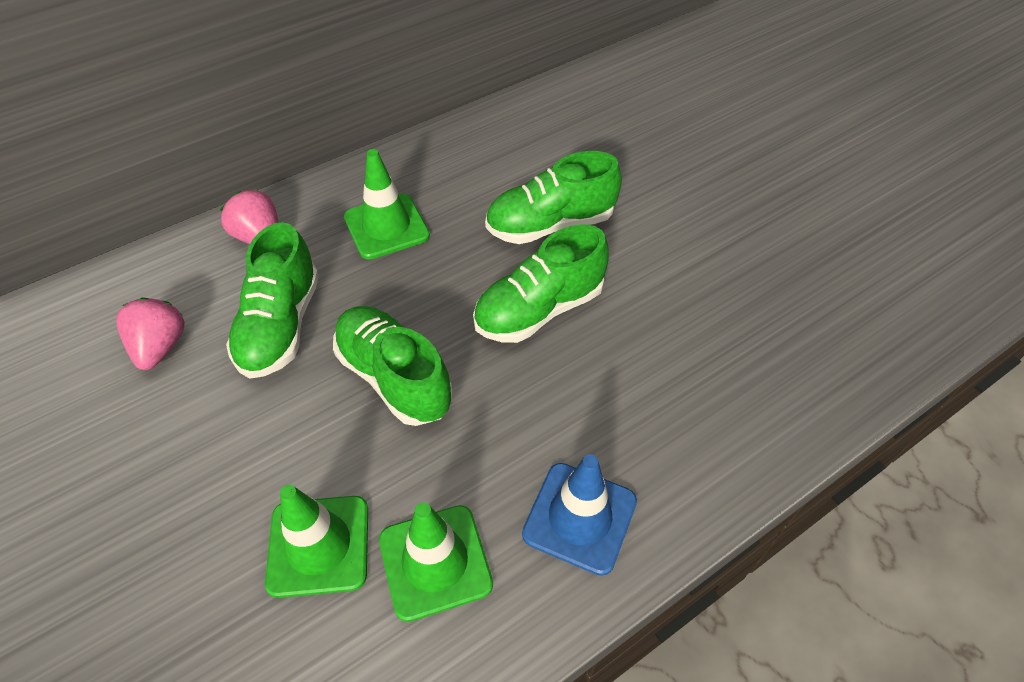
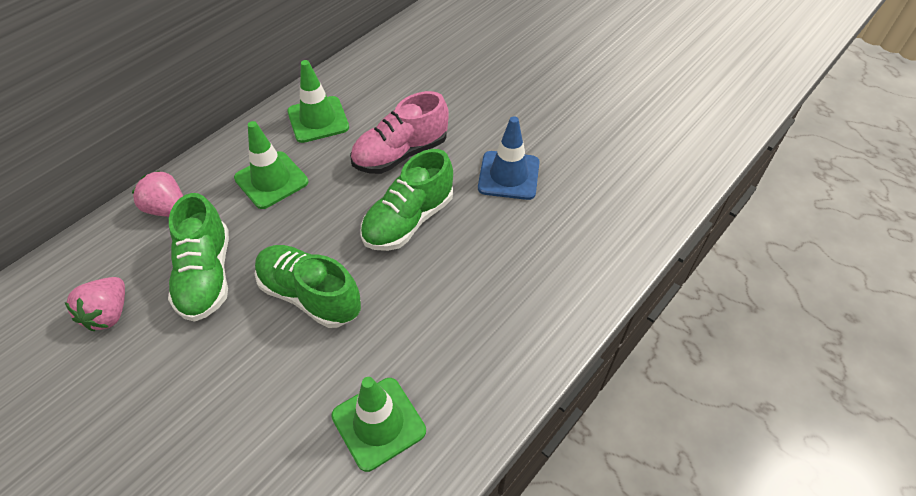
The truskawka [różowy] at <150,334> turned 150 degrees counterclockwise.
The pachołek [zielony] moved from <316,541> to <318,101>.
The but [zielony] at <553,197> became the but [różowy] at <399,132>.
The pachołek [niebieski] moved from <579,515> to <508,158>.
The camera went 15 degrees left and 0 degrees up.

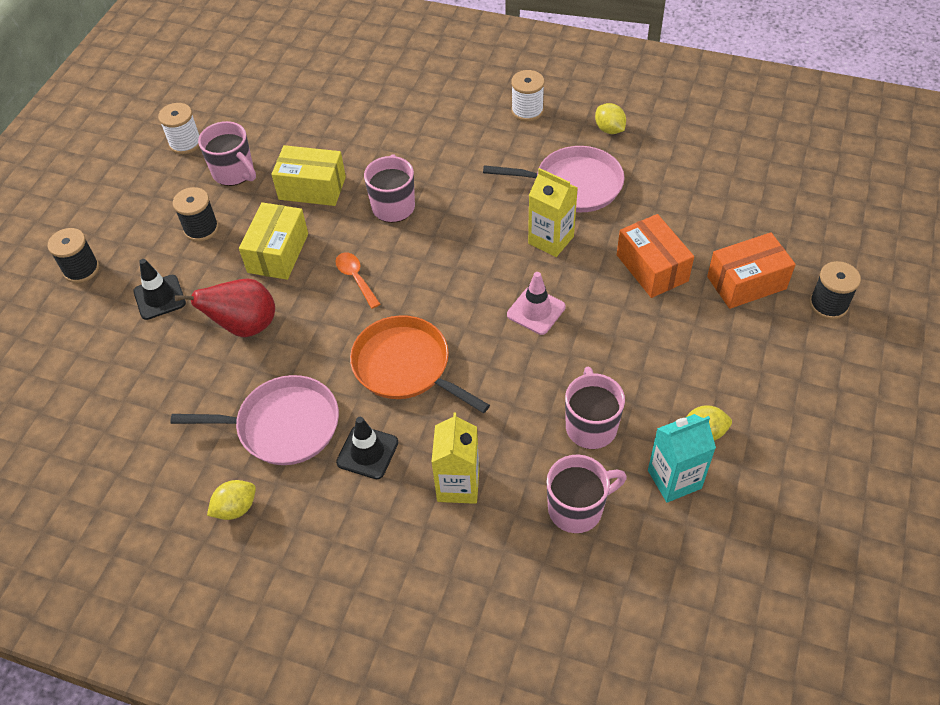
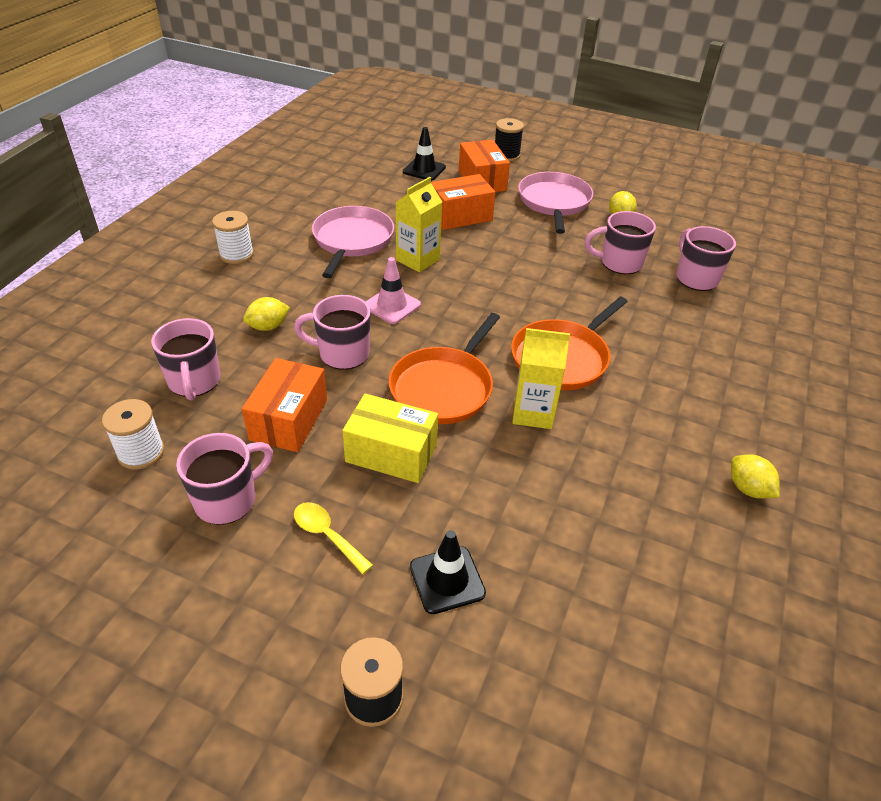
The szpulka [biały] moved from <179,128> to <133,434>.
The patelnia [różowy] moved from <254,420> to <555,203>.
The szpulka [czarny] at <196,214> was replaced by the łyżka [żółty] at <333,538>.
The gruszka [czerwony] at <225,308> disappeared.
The pudełko [żółty] at <309,175> became the pudełko [pomarańczowy] at <284,405>.
The łyżka [pomarańczowy] at <357,280> was replaced by the patelnia [pomarańczowy] at <444,368>.
The pachołek [czarny] moved from <367,448> to <424,154>.
The karton mleka [żółty] moved from <455,458> to <541,378>.
The pachołek [różowy] moved from <536,303> to <393,290>.
The cytryna [żółty] moved from <610,118> to <266,314>.
The karton mleka [turkusowy] at <682,458> disappeared.
The kubek [różowy] at <186,359> appeared.
The camera went 90 degrees left and 10 degrees down.

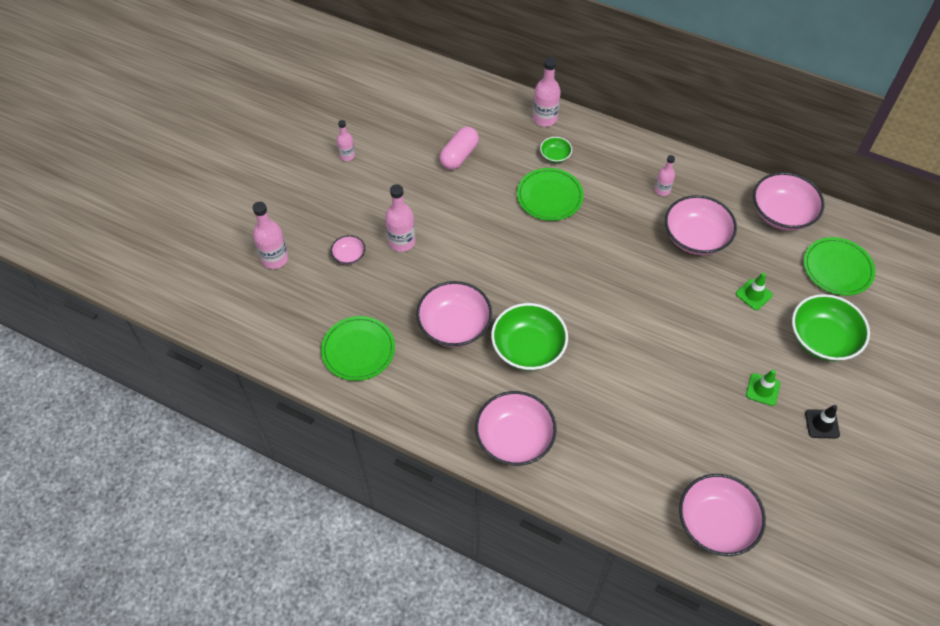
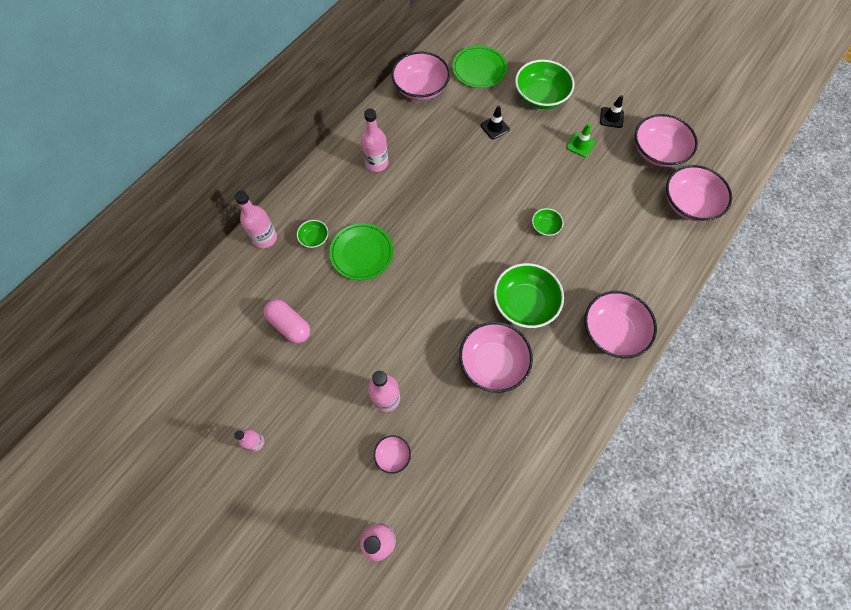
The talerz [zielony] at <358,348> disappeared.
The butelka [różowy] at <665,175> changed to 1.63 times the size.
The miska [różowy] moved from <701,225> to <666,140>.
The pachołek [zielony] at <754,291> became the pachołek [czarny] at <495,122>.
The miska [zielony] at <547,222> appeared.
The camera went 80 degrees left and 10 degrees up.

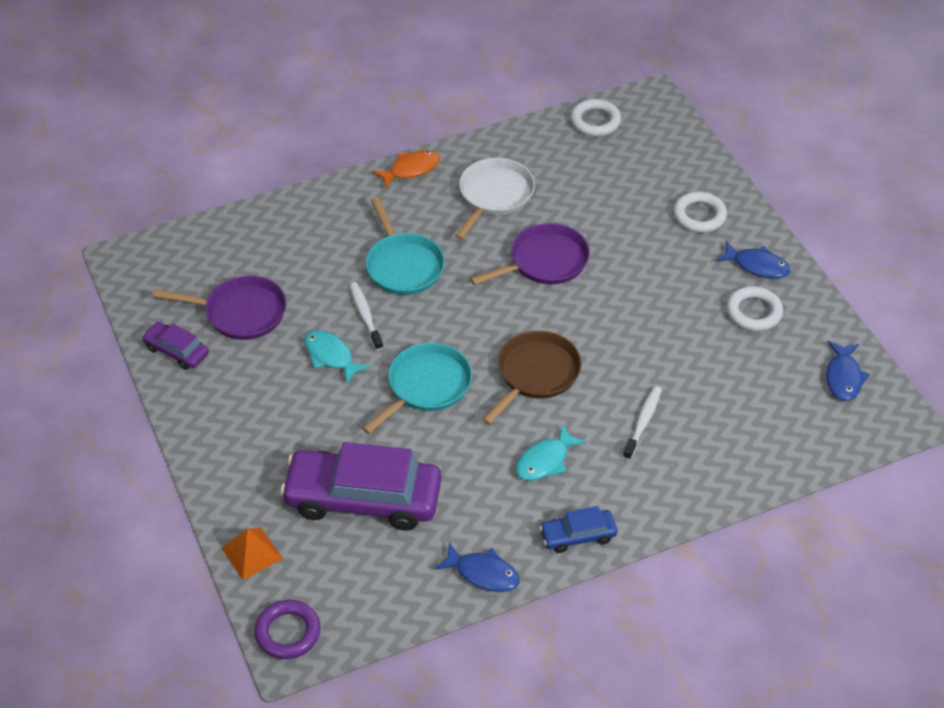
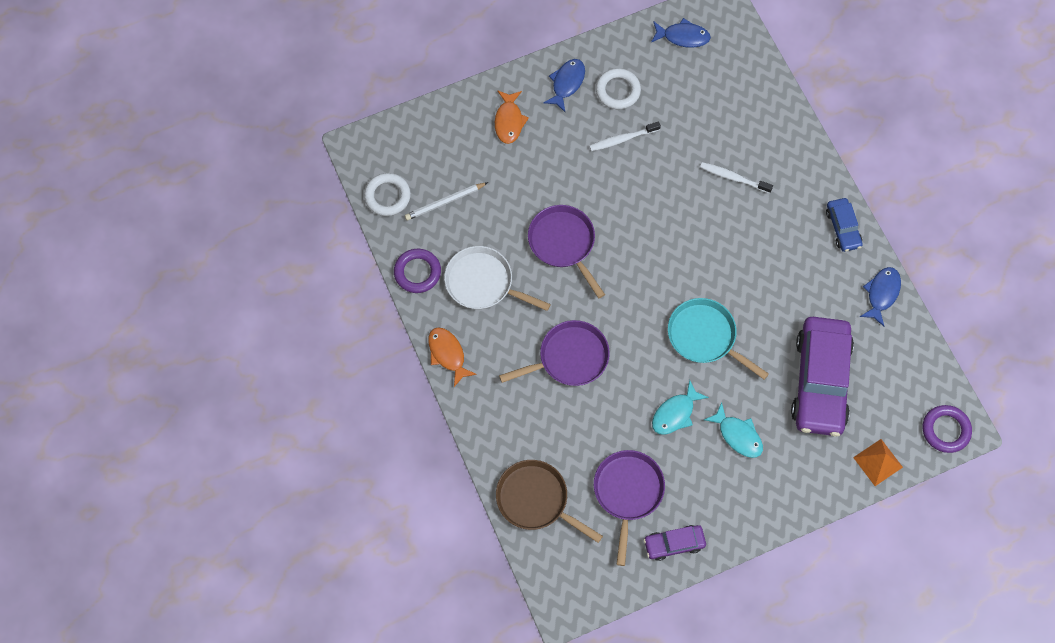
The samochód [fioletowy] at <175,346> turned 45 degrees clockwise.
The szczoteczka do zębów [biały] moved from <366,316> to <625,136>.
The patelnia [turkusowy] at <405,246> became the patelnia [fioletowy] at <554,353>.
The patelnia [brązowy] moved from <531,378> to <549,501>.
The ryba [turkusowy] moved from <551,452> to <733,430>.
The pierścień [biały] at <700,212> was replaced by the ryba [pomarańczowy] at <512,117>.
The pierścień [fioletowy] at <417,271> appeared.
The ołówek [biały] at <446,201> appeared.
The camera went 90 degrees left and 20 degrees up.

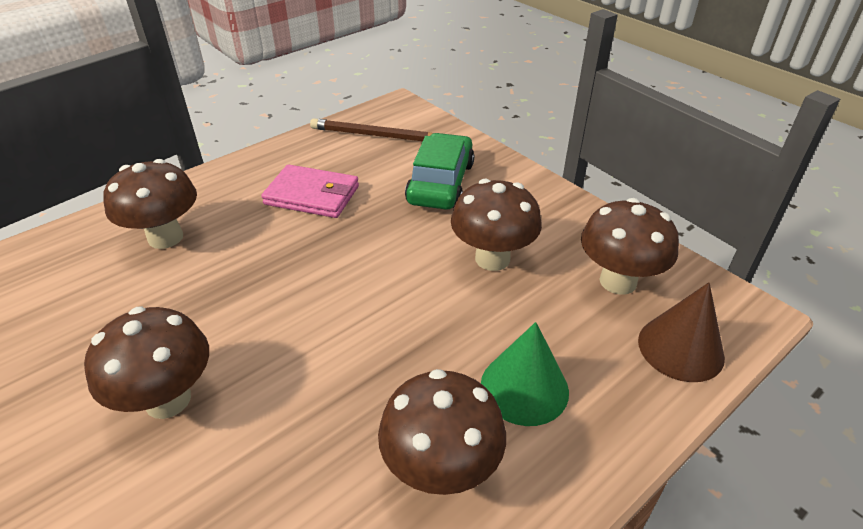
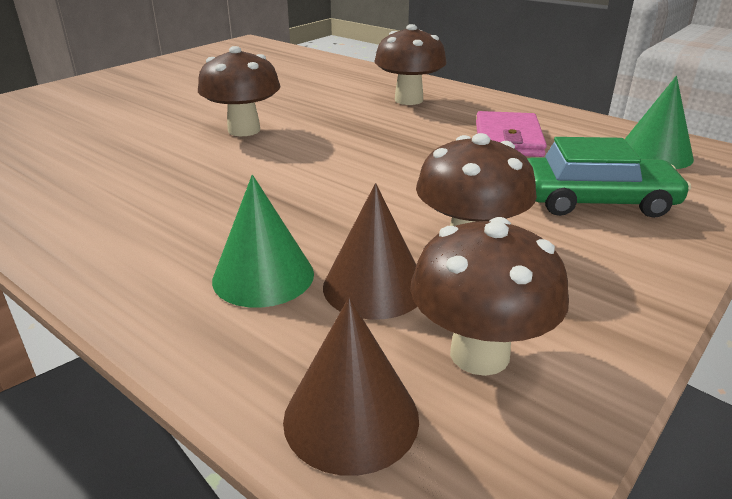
The ołówek [brązowy] at <371,129> was replaced by the stożek [zielony] at <659,122>.
The grzyb [brązowy] at <442,432> disappeared.
The stożek [brązowy] at <370,251> appeared.
The camera went 80 degrees right and 10 degrees down.

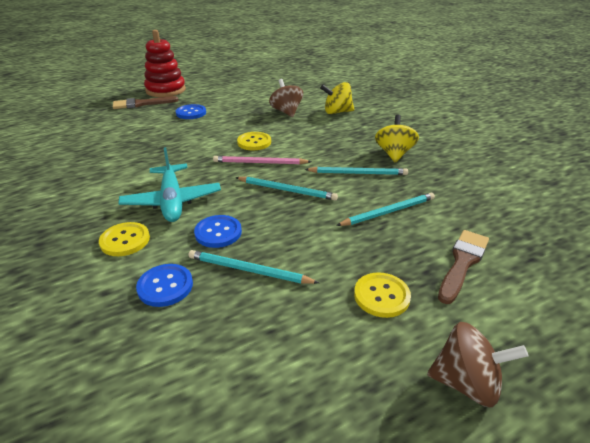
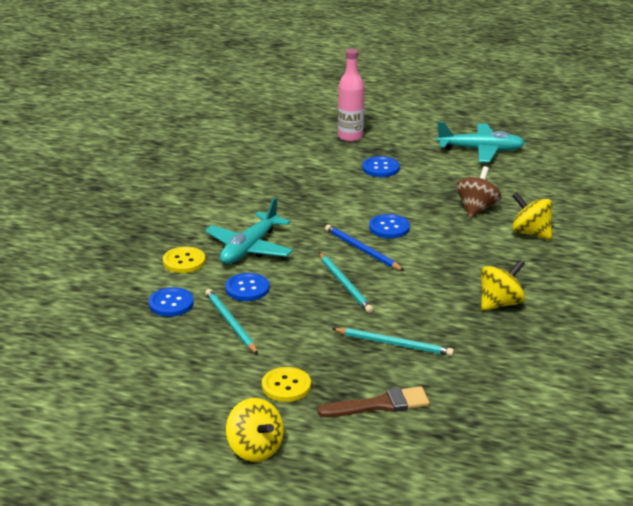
The pędzel [brązowy] at <146,102> was replaced by the butelka [różowy] at <351,95>.
The zabawka nakładanka [czerwony] at <165,63> disappeared.
The ołówek [różowy] at <262,160> became the ołówek [niebieski] at <364,247>.
The guzik [żółty] at <254,141> became the guzik [niebieski] at <389,226>.
The ołówek [turkusowy] at <356,171> disappeared.
The bączek [brązowy] at <477,364> became the bączek [żółty] at <255,430>.
The samolot [turkusowy] at <481,142> appeared.
The camera went 45 degrees right and 5 degrees down.

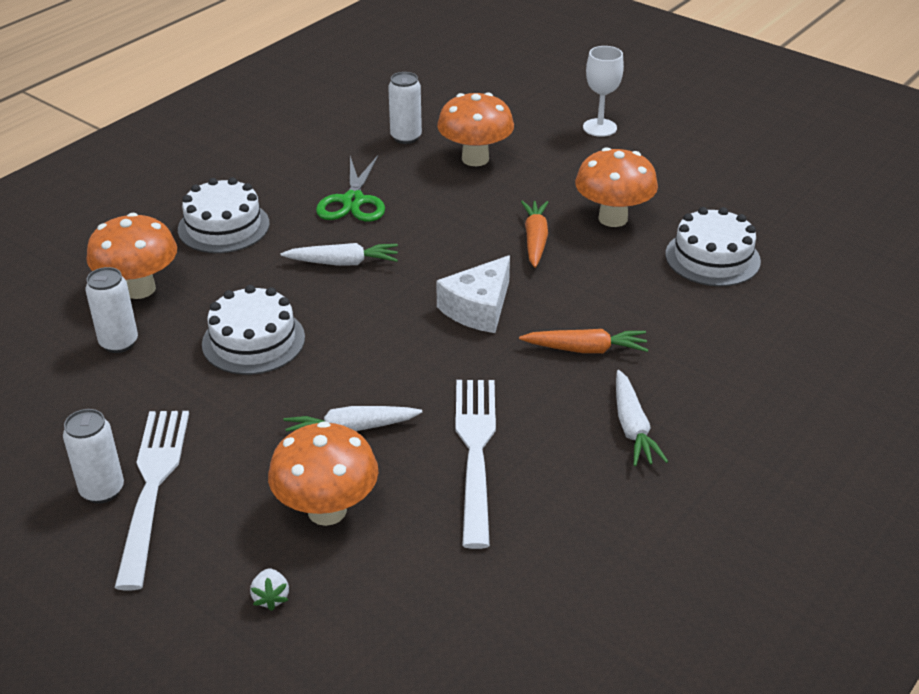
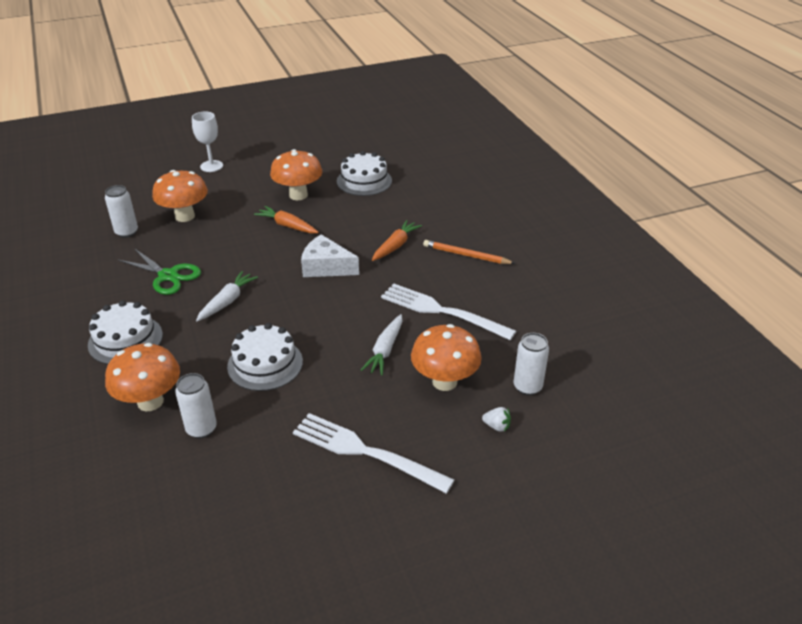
The puszka [biały] moved from <93,456> to <531,364>.
The ser [biały] at <473,294> turned 135 degrees clockwise.
The marchewka [biały] at <642,418> was replaced by the ołówek [pomarańczowy] at <469,252>.
The camera went 60 degrees left and 0 degrees up.

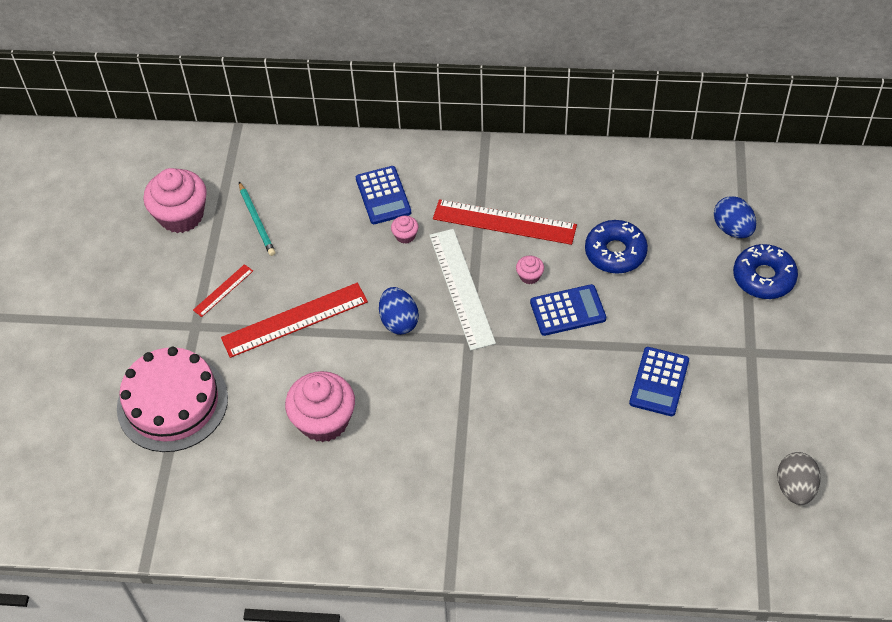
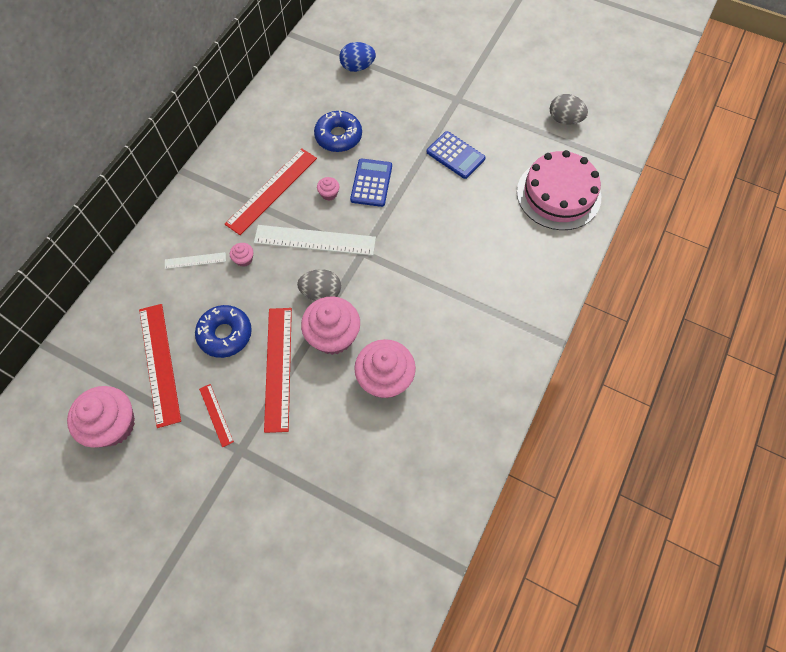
The tort [różowy] moved from <172,399> to <559,190>.
The ołówek [turkusowy] at <257,219> was replaced by the linijka [czerwony] at <160,366>.
The kalkulator [niebieski] at <383,195> was replaced by the linijka [biały] at <195,260>.
The jajko [niebieski] at <399,311> became the jajko [szary] at <319,285>.
The donut [niebieski] moved from <765,271> to <223,331>.
The muffinka [różowy] at <330,325> appeared.
The camera went 70 degrees left and 10 degrees up.

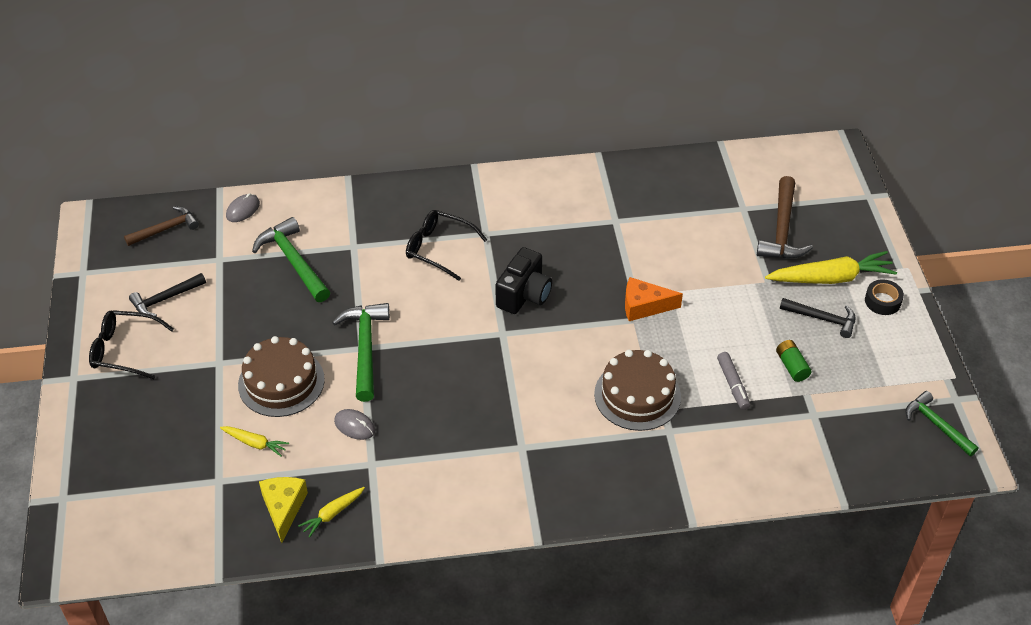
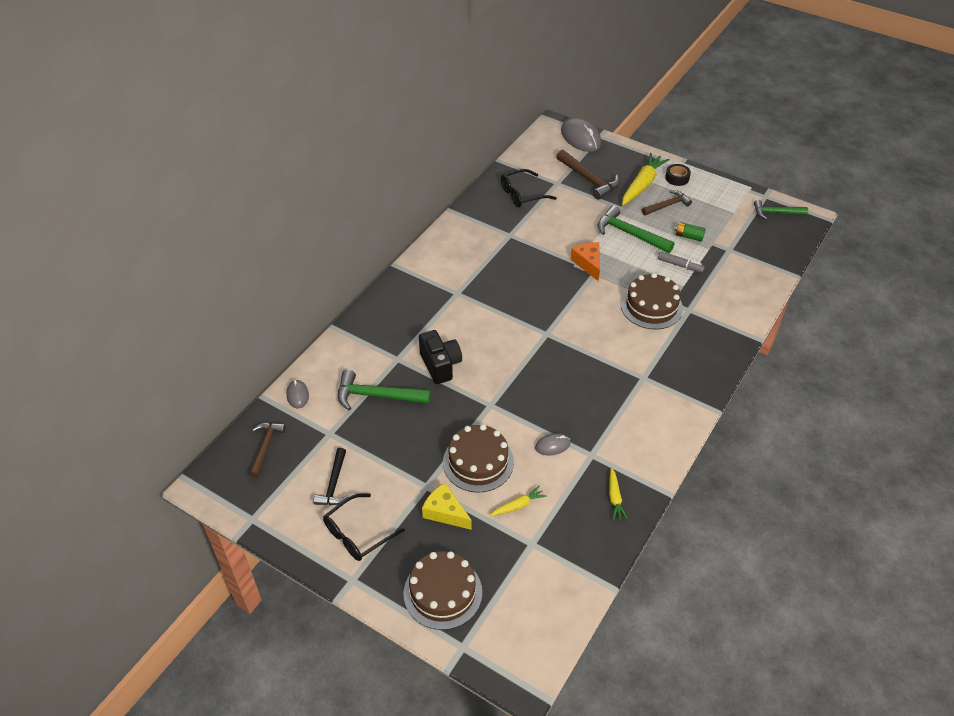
The ser [żółty] moved from <283,510> to <447,506>.
The młotek [zielony] moved from <361,352> to <636,229>.
The okulary [czarny] moved from <446,245> to <529,188>.
The aparat fotograficzny [czarny] moved from <523,280> to <440,357>.
The ser [pomarańczowy] at <654,299> turned 120 degrees clockwise.
The młotek [czarny] at <817,318> became the młotek [brązowy] at <667,202>.
The tort [brązowy] at <443,590> appeared.
The myszka [szary] at <581,134> appeared.
The camera went 50 degrees left and 0 degrees up.

